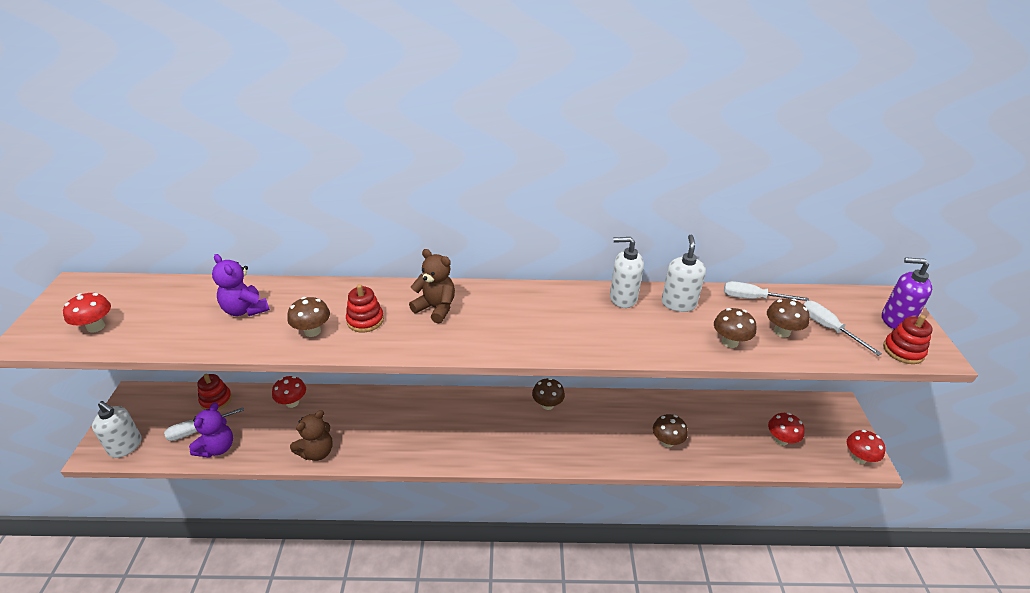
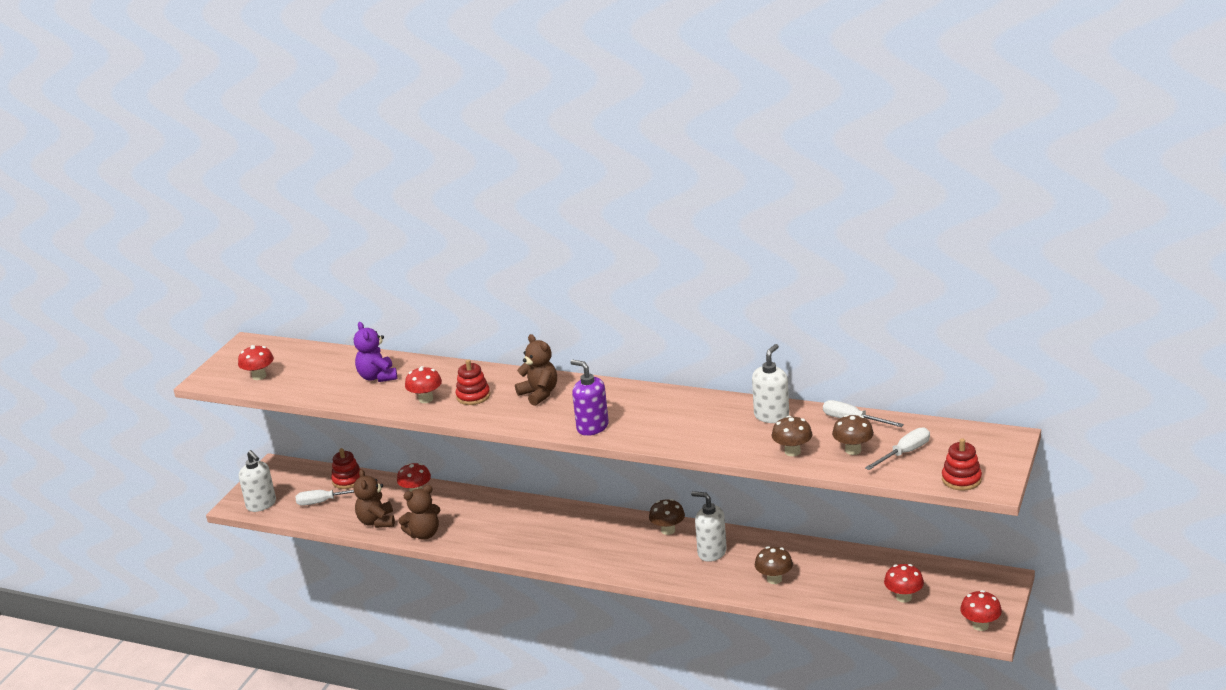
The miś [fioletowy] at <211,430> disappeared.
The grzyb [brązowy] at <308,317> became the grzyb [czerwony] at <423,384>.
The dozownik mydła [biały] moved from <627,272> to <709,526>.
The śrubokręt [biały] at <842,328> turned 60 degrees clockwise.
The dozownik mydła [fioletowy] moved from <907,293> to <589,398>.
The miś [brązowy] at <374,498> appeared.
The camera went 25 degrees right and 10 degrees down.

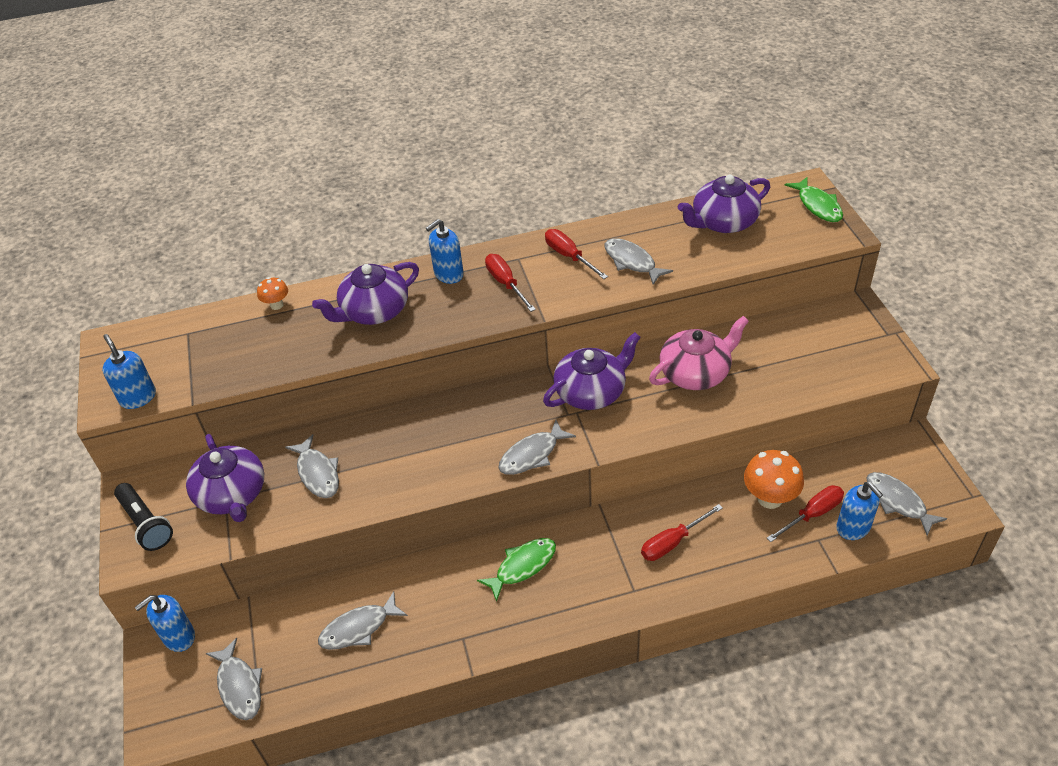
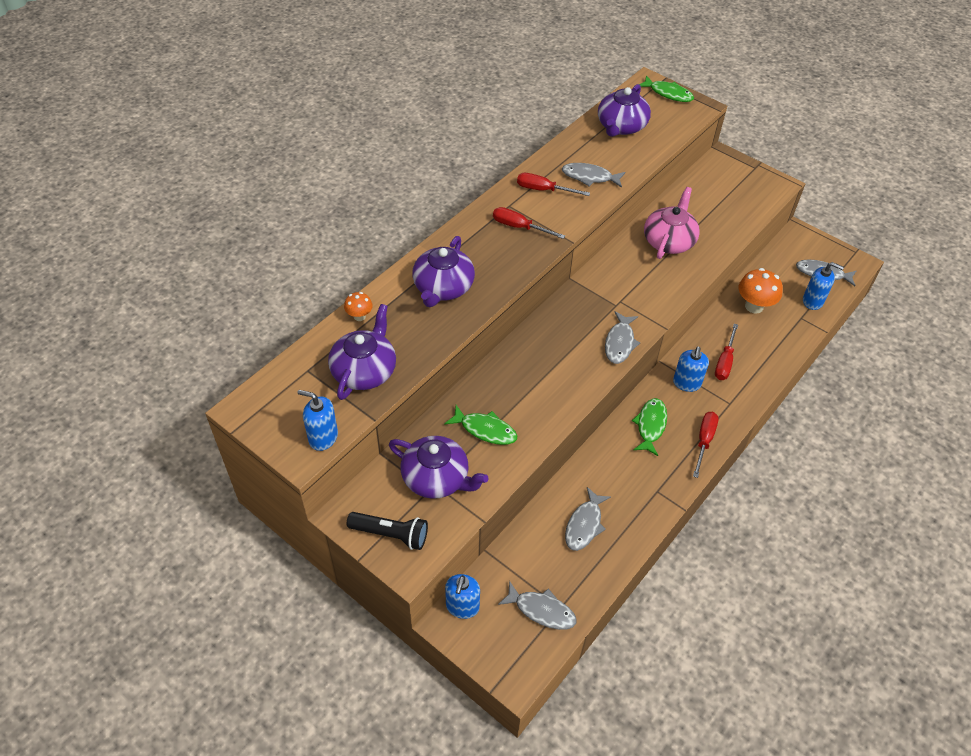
The ryba [szary] at <312,466> became the ryba [zielony] at <480,425>.
The dozownik mydła [niebieski] moved from <445,251> to <691,369>.
The imbryk [fioletowy] moved from <592,371> to <362,352>.
The śrubokręt [czerwony] moved from <805,513> to <706,445>.
The camera went 40 degrees left and 5 degrees up.

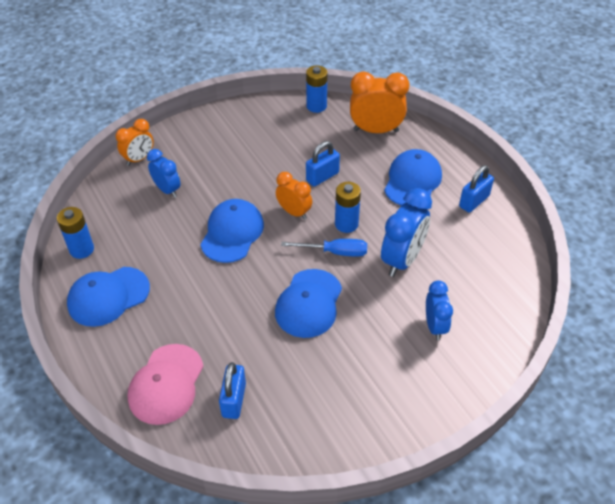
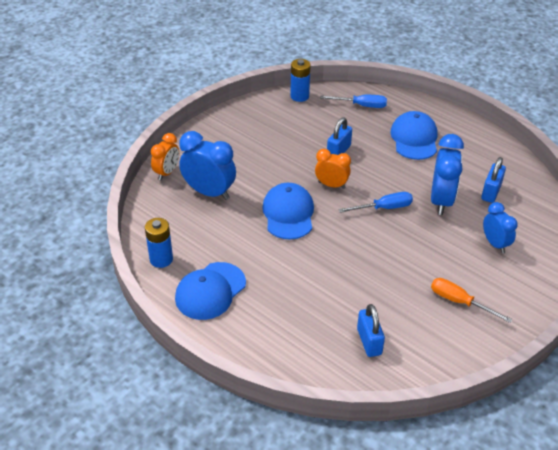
The czapka [różowy] at <165,384> disappeared.
The budzik [niebieski] at <164,173> changed to 1.61 times the size.
The czapka [niebieski] at <308,303> disappeared.
The bateria [niebieski] at <348,207> disappeared.
The budzik [pomarańczowy] at <379,102> was replaced by the śrubokręt [niebieski] at <353,101>.
The kłódka [niebieski] moved from <476,189> to <493,180>.
The śrubokręt [pomarańczowy] at <472,300> appeared.
The camera went 20 degrees left and 5 degrees down.

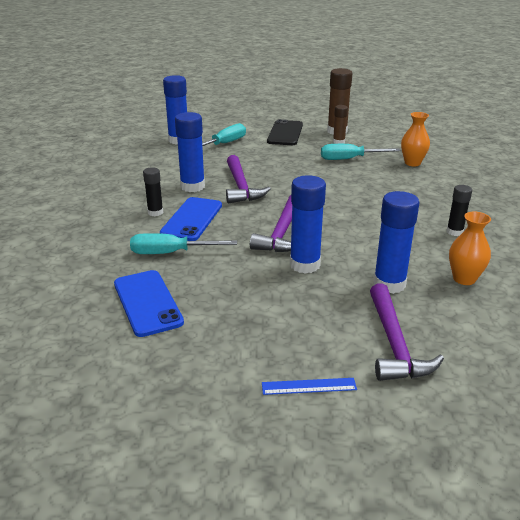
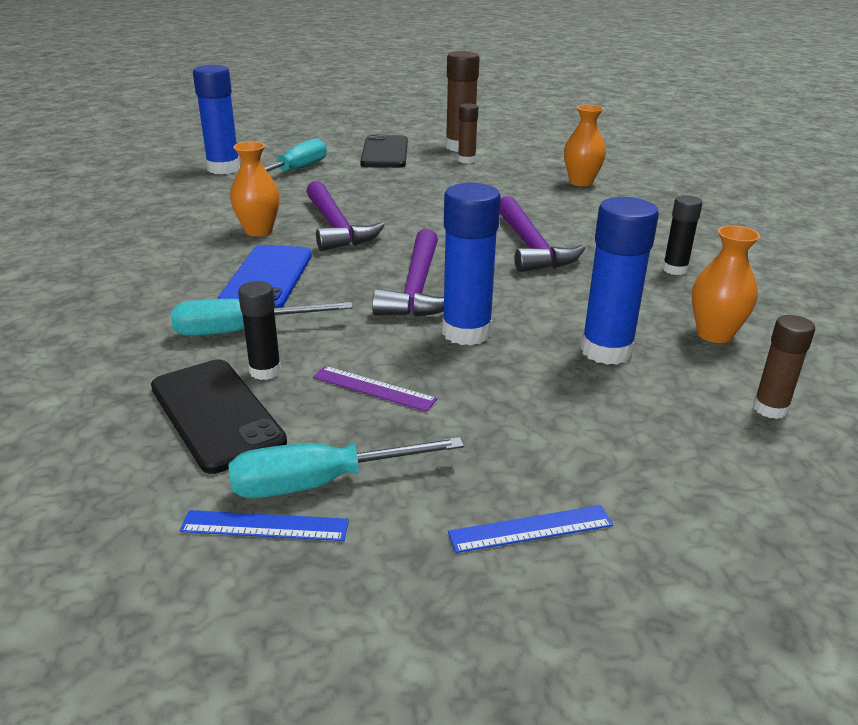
The telefon [niebieski] at <149,303> became the telefon [czarny] at <219,416>.
The klej w sztyfcie [czarny] moved from <153,191> to <259,330>.
The klej w sztyfcie [niebieski] at <190,152> was replaced by the wazon [pomarańczowy] at <255,189>.
The śrubokręt [turkusowy] moved from <360,152> to <346,467>.
The młotek [fioletowy] moved from <407,332> to <542,234>.
The linijka [niebieski] at <264,525> appeared.
The linijka [fioletowy] at <375,389> appeared.
The klej w sztyfcie [brązowy] at <784,367> appeared.
The camera went 10 degrees left and 0 degrees up.

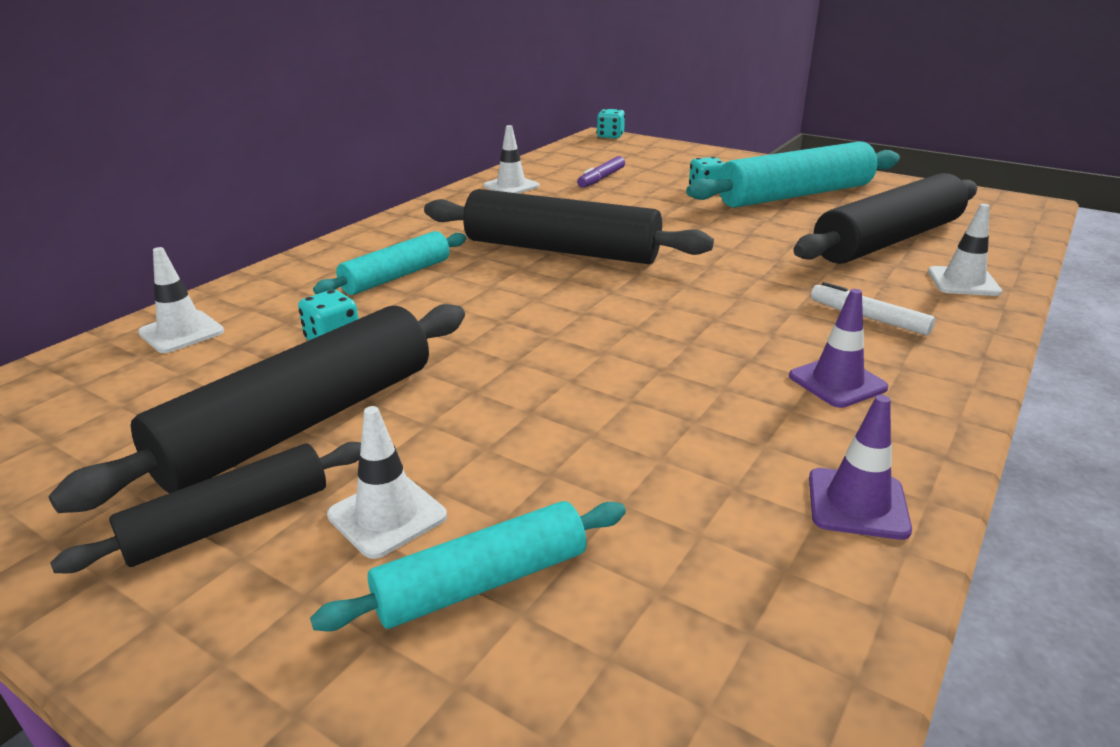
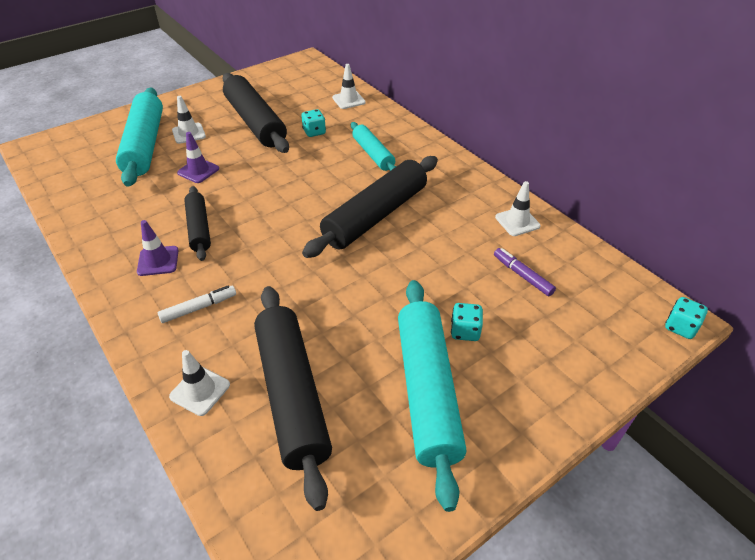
The wałek do ciasta [czarny] moved from <205,507> to <197,223>.
The wałek do ciasta [turkusowy] at <468,566> changed to 1.76 times the size.
The pachołek [fioletowy] moved from <860,467> to <198,157>.
The camera went 110 degrees right and 15 degrees up.

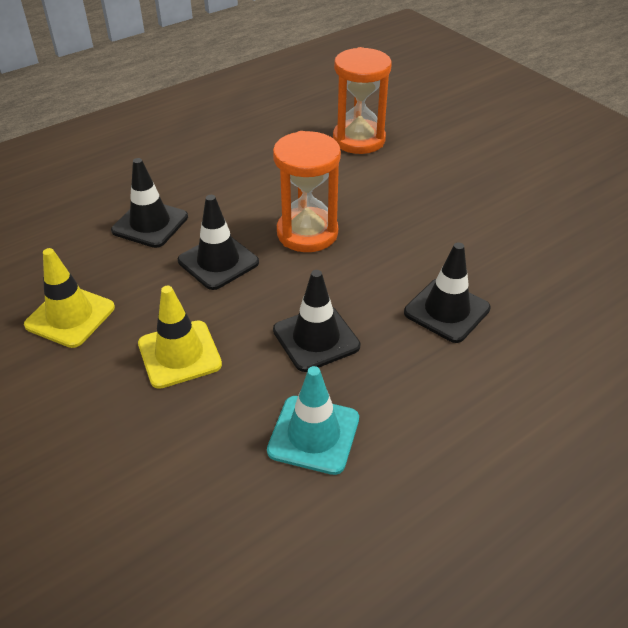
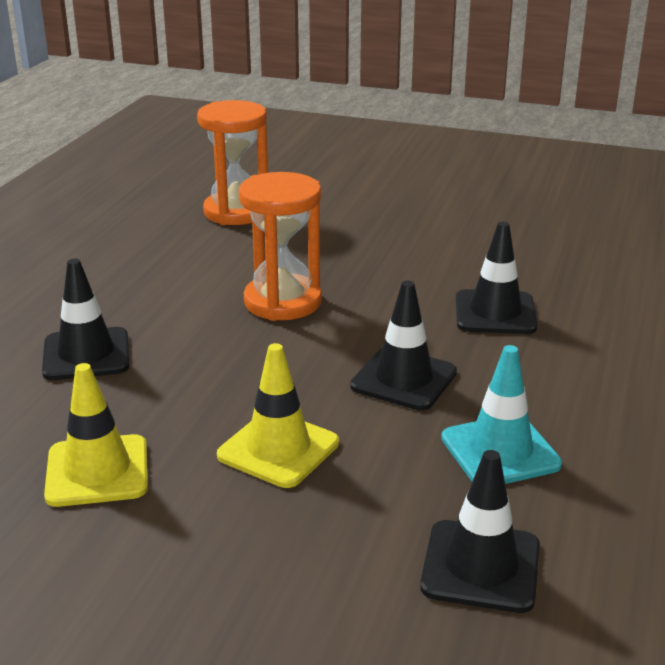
The pachołek [czarny] moved from <218,242> to <480,531>.
The camera went 35 degrees left and 15 degrees down.

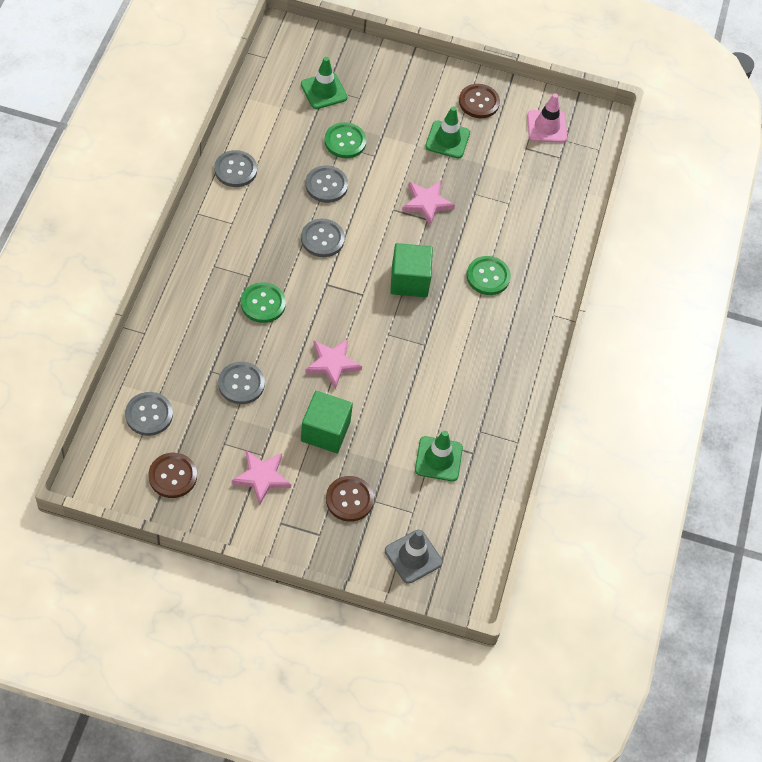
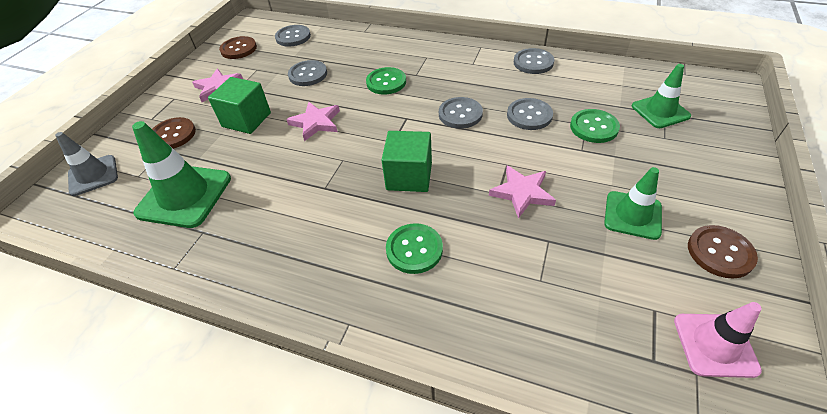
The pachołek [zielony] at <439,456> changed to 1.58 times the size.
The camera went 105 degrees right and 10 degrees down.

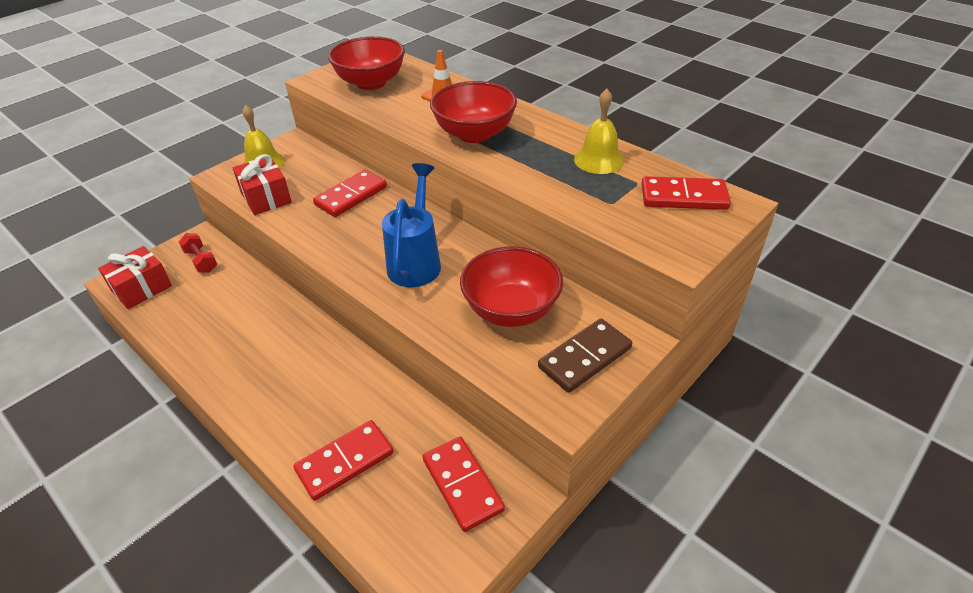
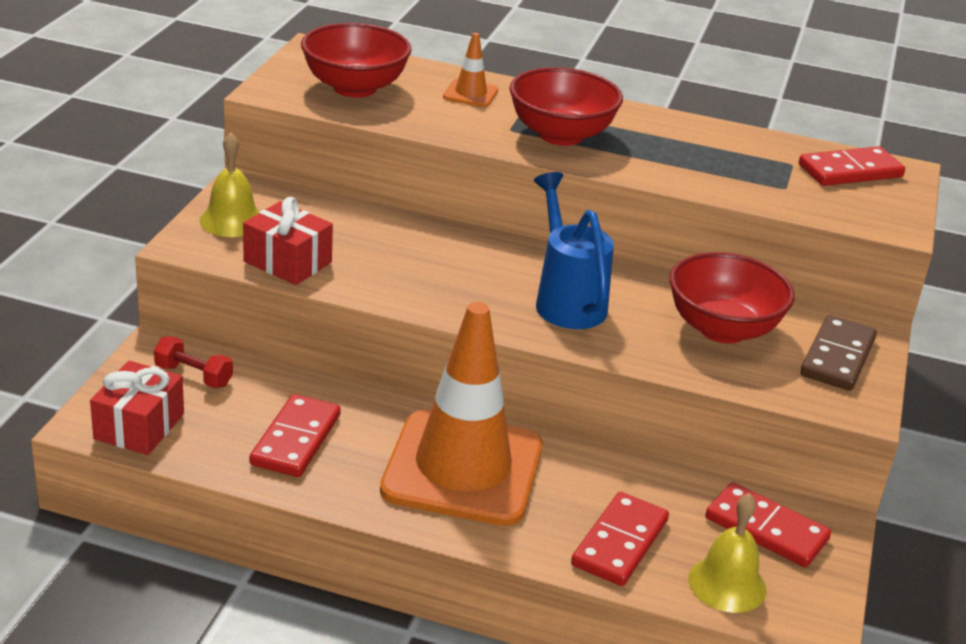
The kostka domina [czerwony] moved from <350,193> to <295,435>.
The dzwonek [żółty] moved from <599,131> to <727,553>.
The pachołek [pomarańczowy] at <461,414> appeared.
The camera went 30 degrees left and 10 degrees down.

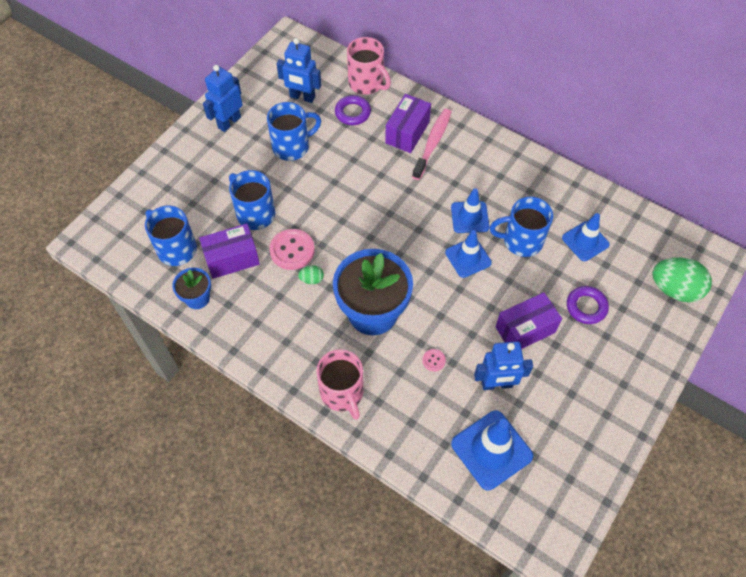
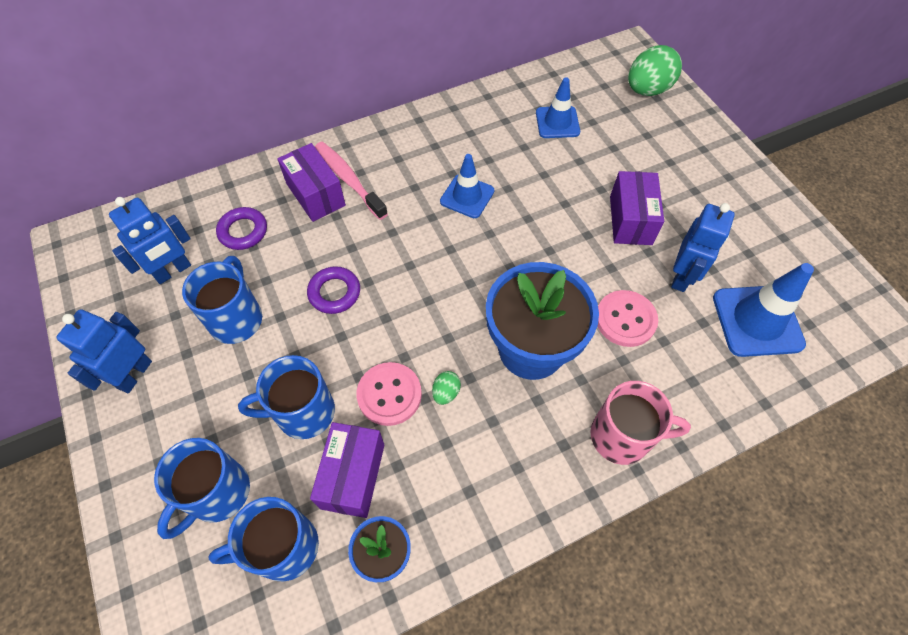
The robot [niebieski] at <223,98> turned 45 degrees clockwise.
The kubek [różowy] at <369,66> disappeared.
The guzik [różowy] at <434,360> changed to 2.08 times the size.
The pachołek [niebieski] at <468,254> disappeared.
The kubek [niebieski] moved from <521,227> to <202,488>.
The pierścień [fioletowy] moved from <588,305> to <333,290>.
The camera went 60 degrees left and 0 degrees up.

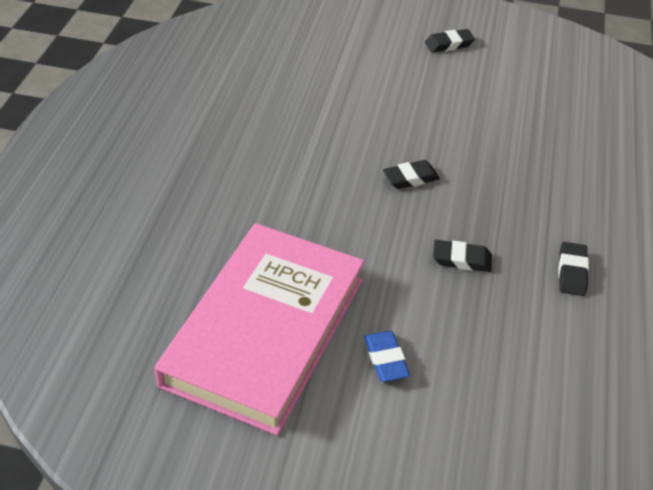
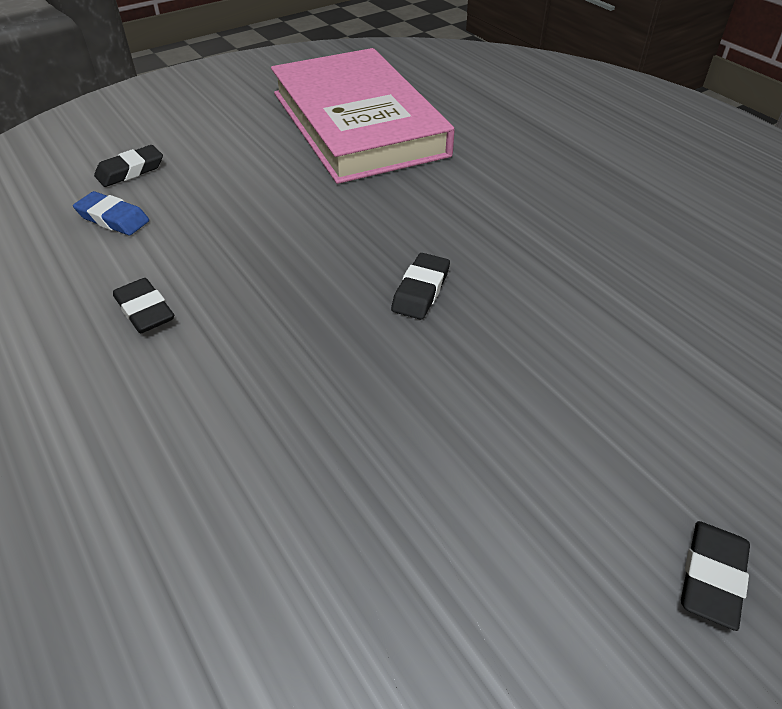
The gumka do mazania [niebieski] moved from <387,356> to <111,213>.
The gumka do mazania [czarny] moved from <462,256> to <128,166>.
The camera went 135 degrees right and 0 degrees up.

